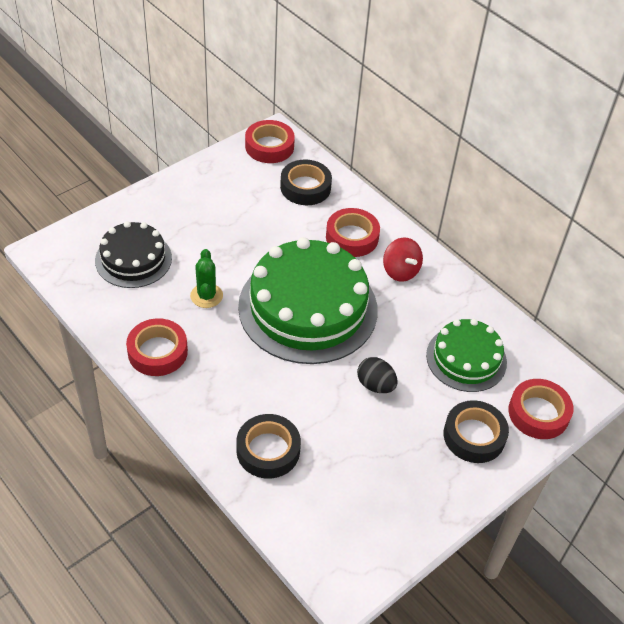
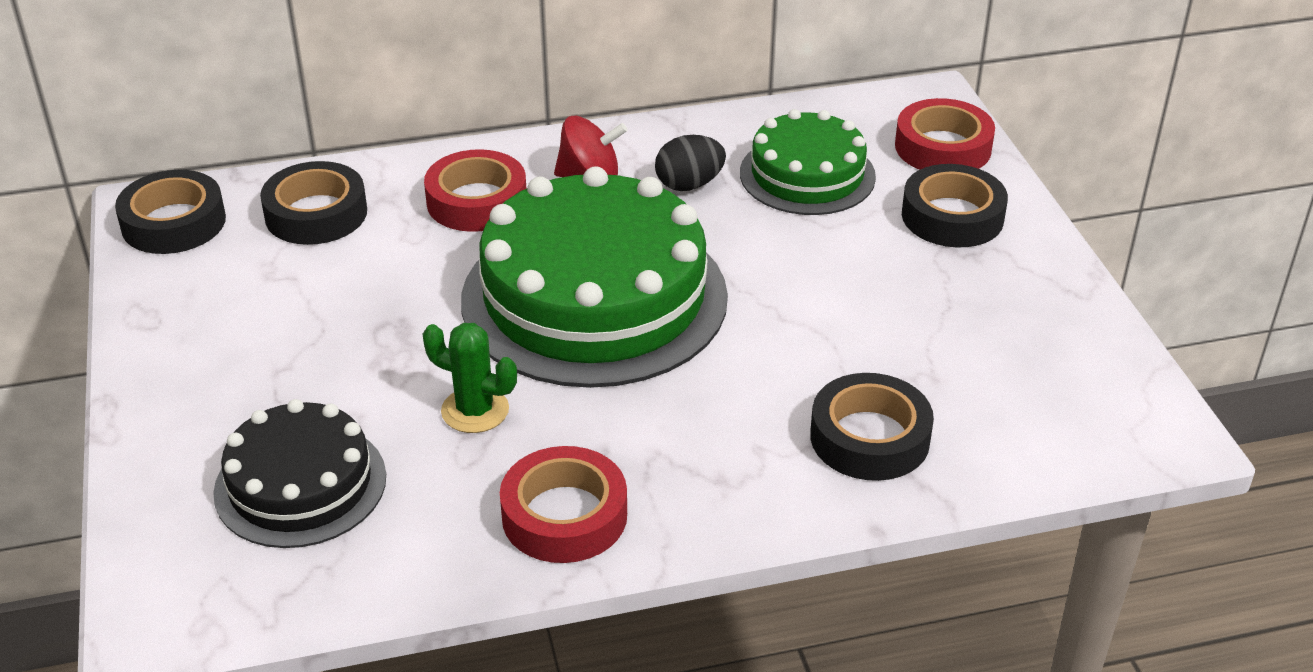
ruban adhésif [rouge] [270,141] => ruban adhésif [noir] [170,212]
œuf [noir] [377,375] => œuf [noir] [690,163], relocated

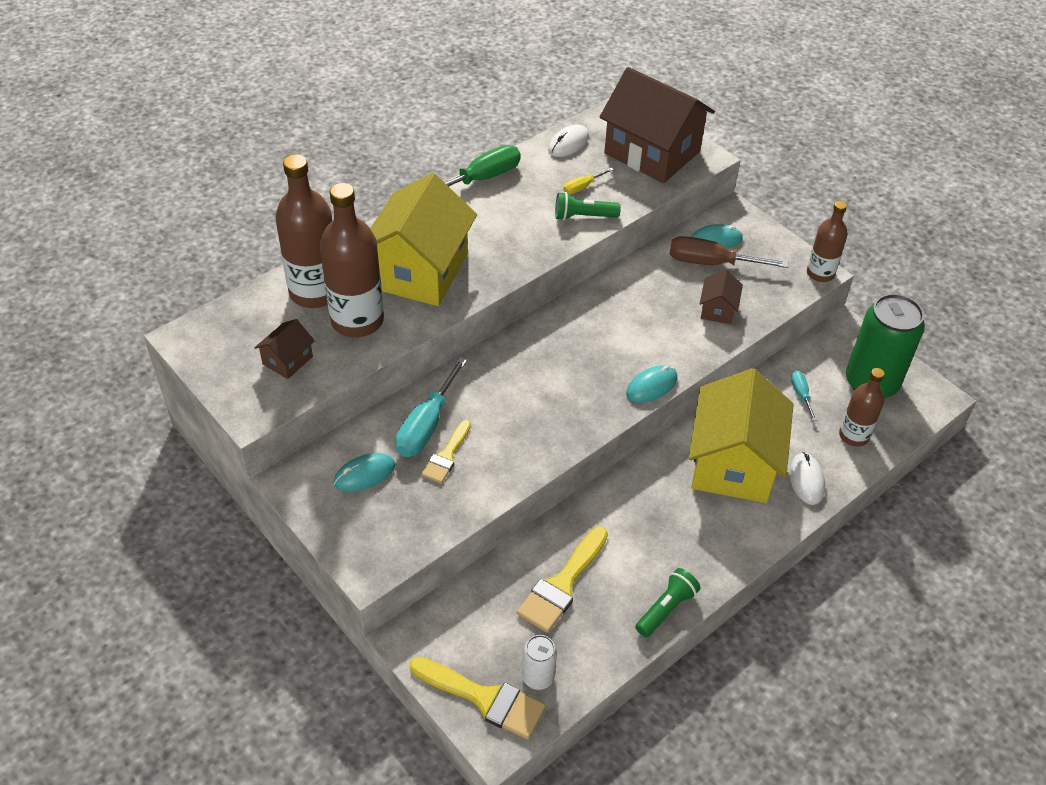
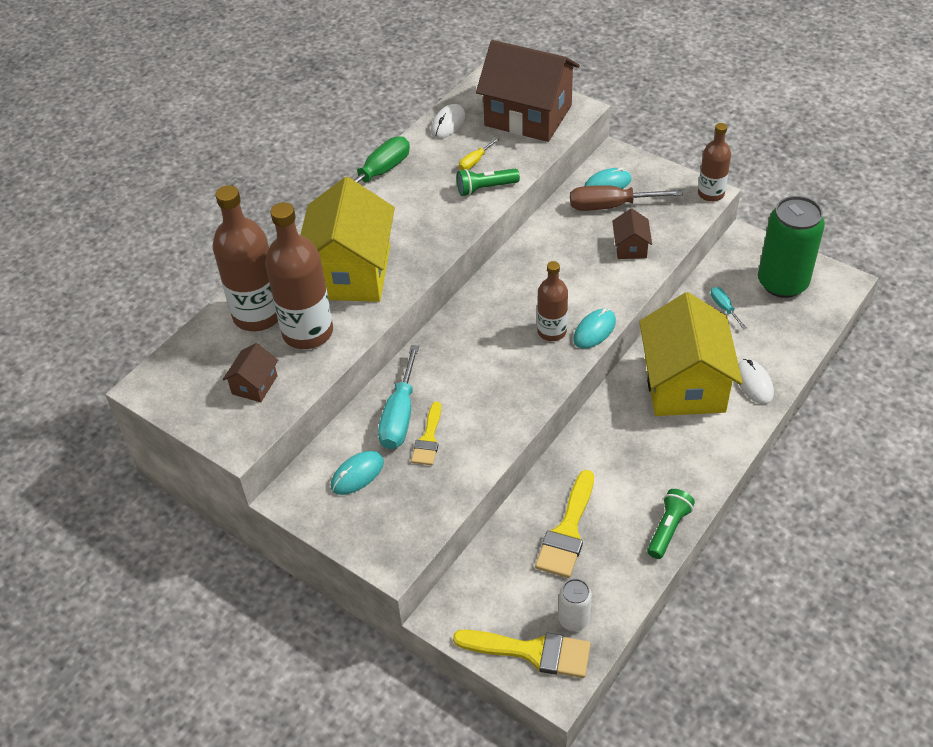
bouteille [marron] [862,407] => bouteille [marron] [552,301], relocated

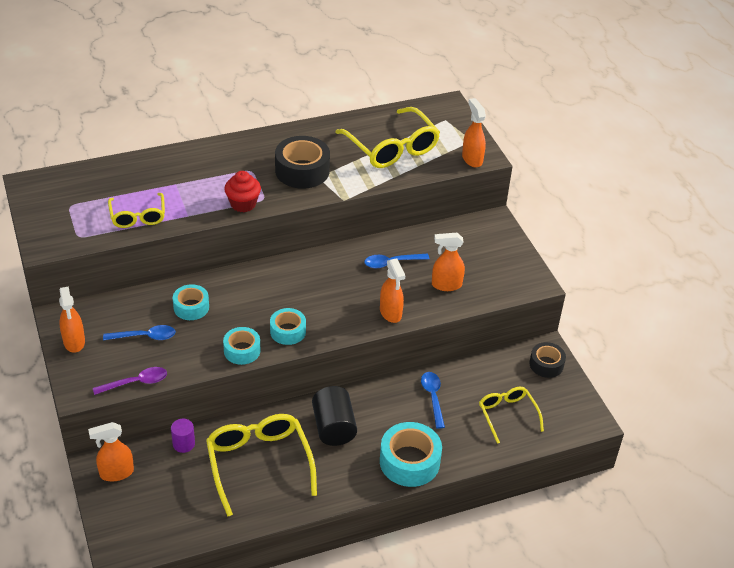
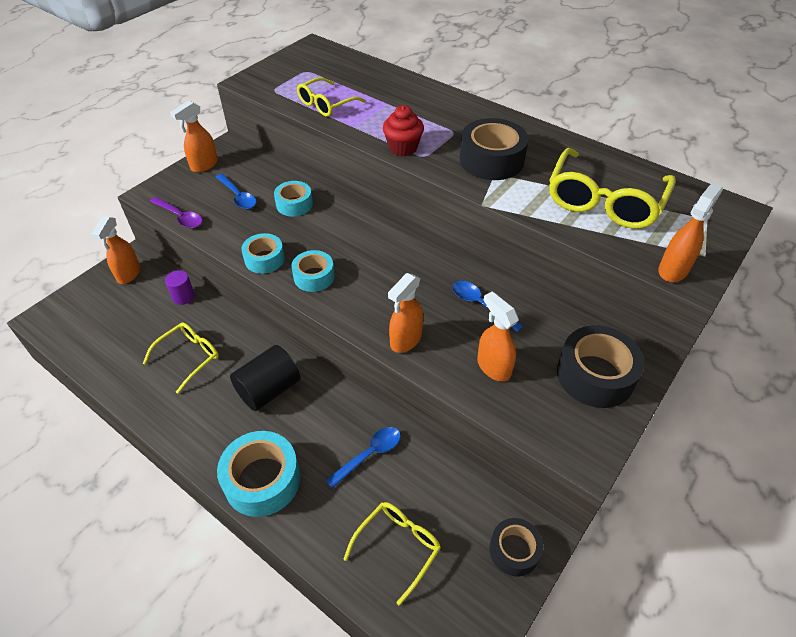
vaporisateur [orange] [111,451] => vaporisateur [orange] [115,250], 120 degrees counterclockwise
lunettes [jaune] [261,465] => lunettes [jaune] [181,358], x0.59
nothing => ruban adhésif [noir] [601,367]

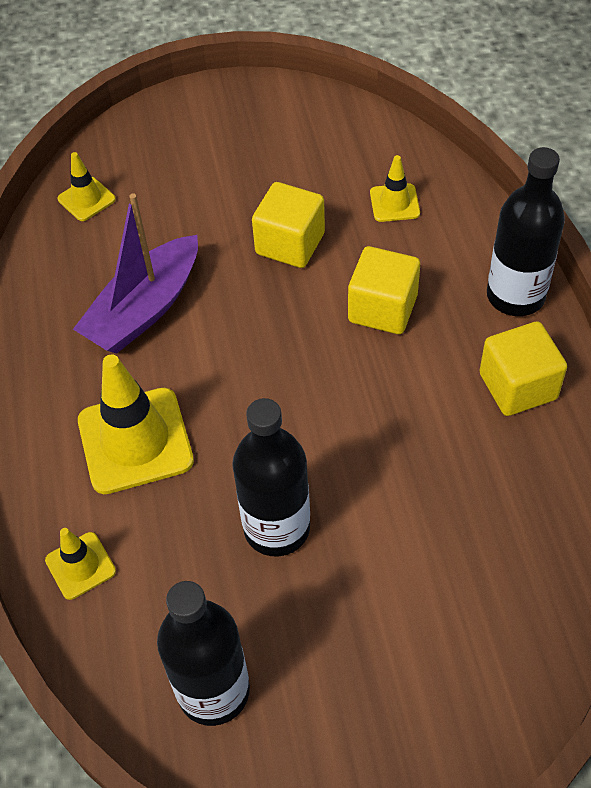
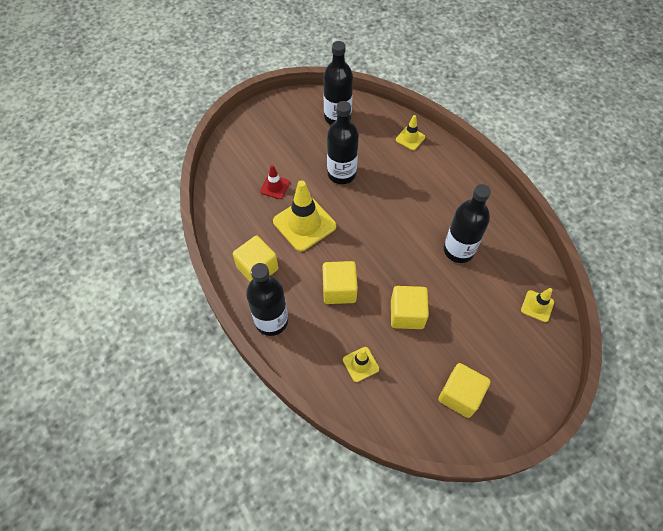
nothing => cône de chantier [rouge] [275,182]
cône de chantier [jaune] [136,424] => cône de chantier [jaune] [304,215], relocated
nothing => cube [jaune] [464,390]
bateau [violet] [135,273] => bouteille [noir] [467,223]

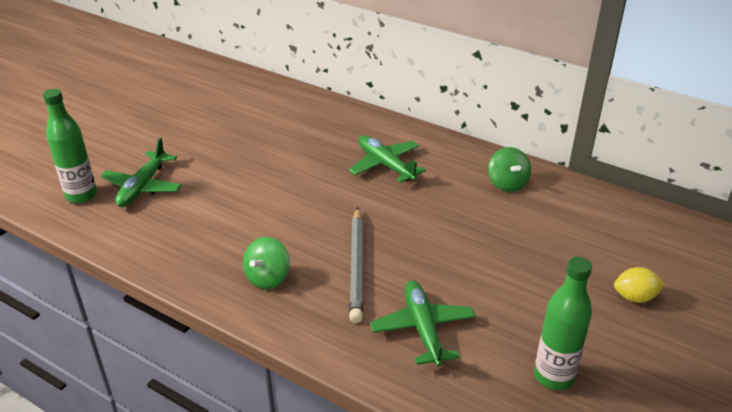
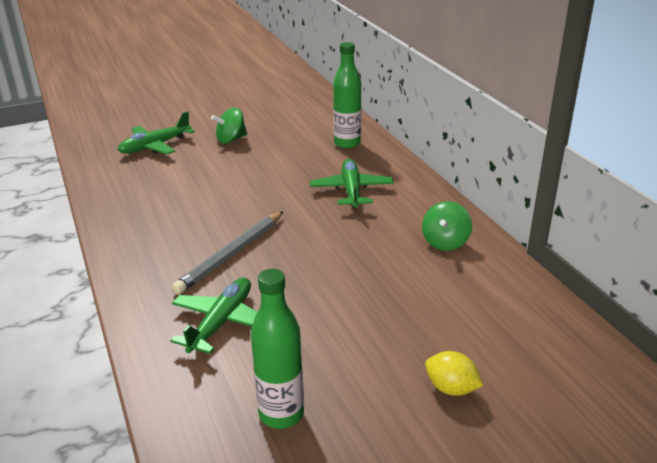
toupie [vert] [266,263] => toupie [vert] [229,126], relocated
bouteille [vert] [70,146] => bouteille [vert] [347,95], relocated

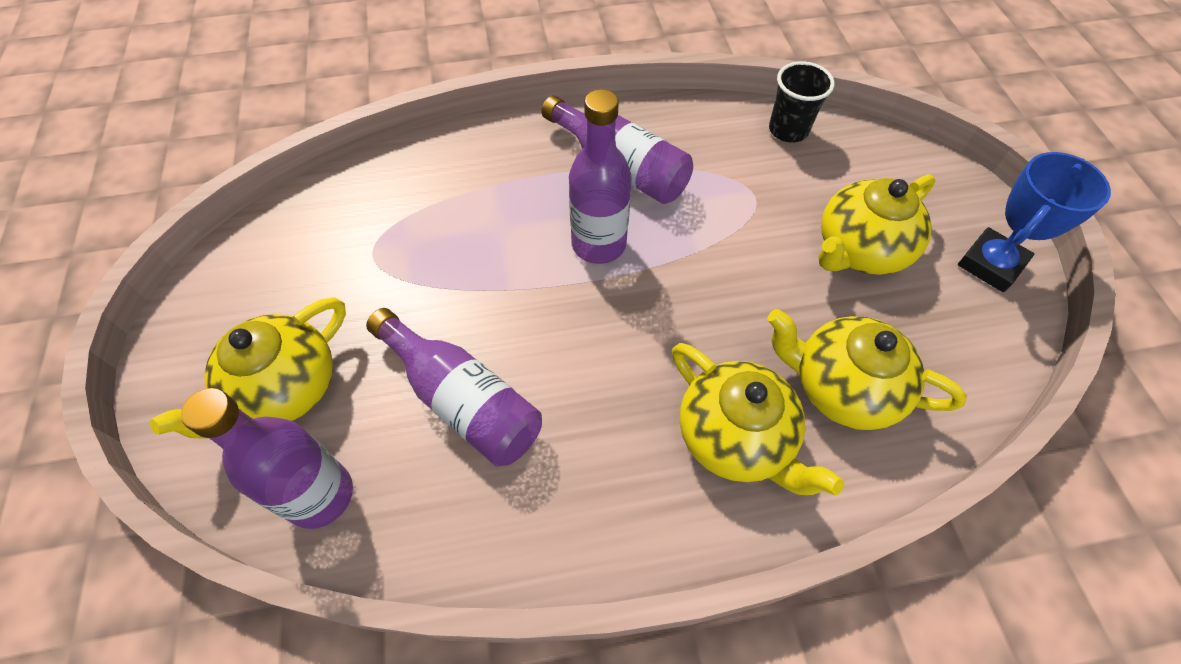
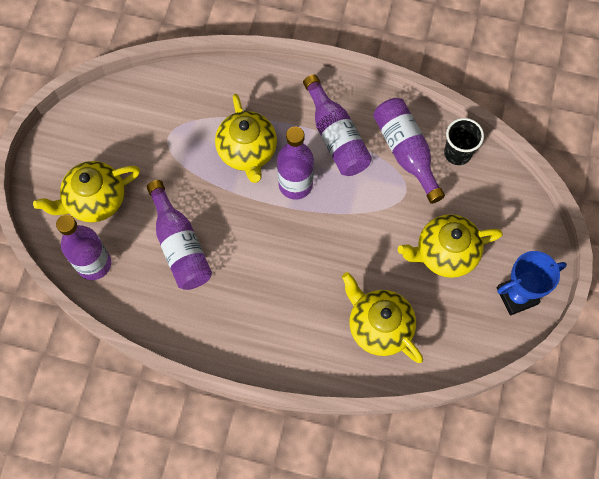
théière [jaune] [758,419] => théière [jaune] [246,138], relocated
nothing => bouteille [violet] [409,151]

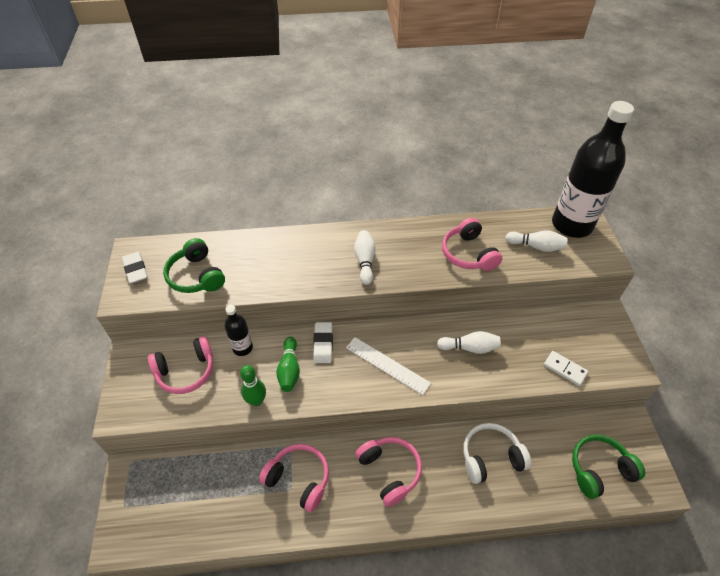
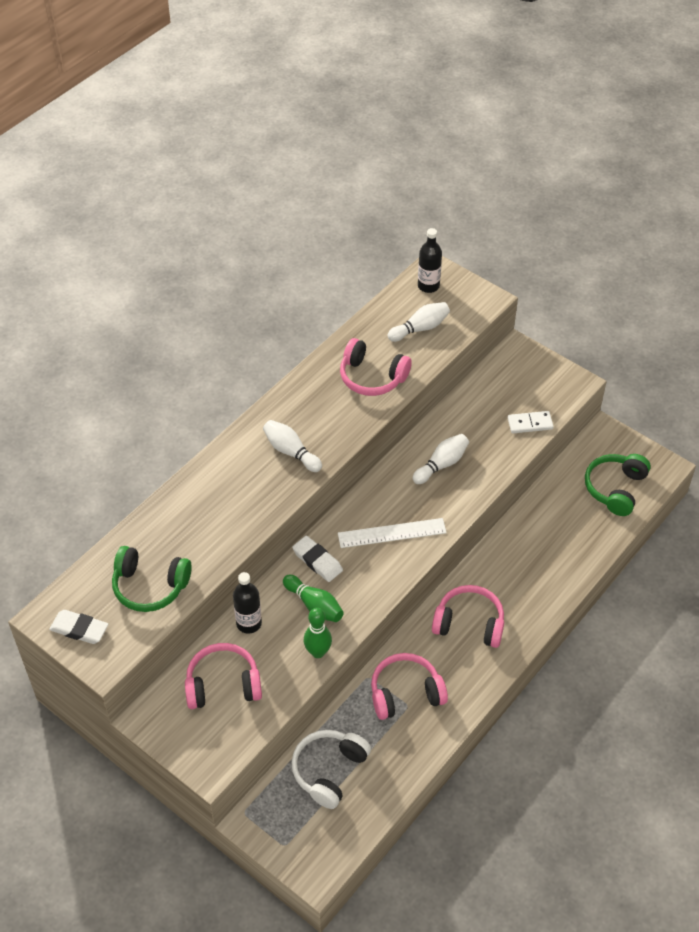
casque audio [rose] [180,365] => casque audio [rose] [223,676], 120 degrees counterclockwise
casque audio [blanc] [497,453] => casque audio [blanc] [331,769], relocated
bouteille [noir] [593,169] => bouteille [noir] [430,260], x0.46

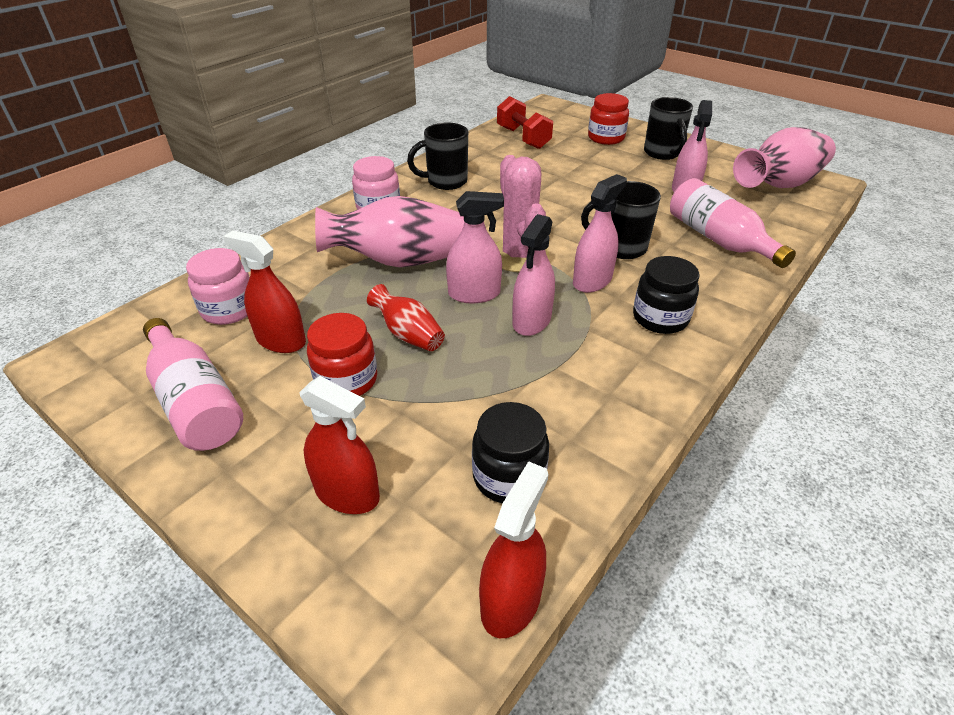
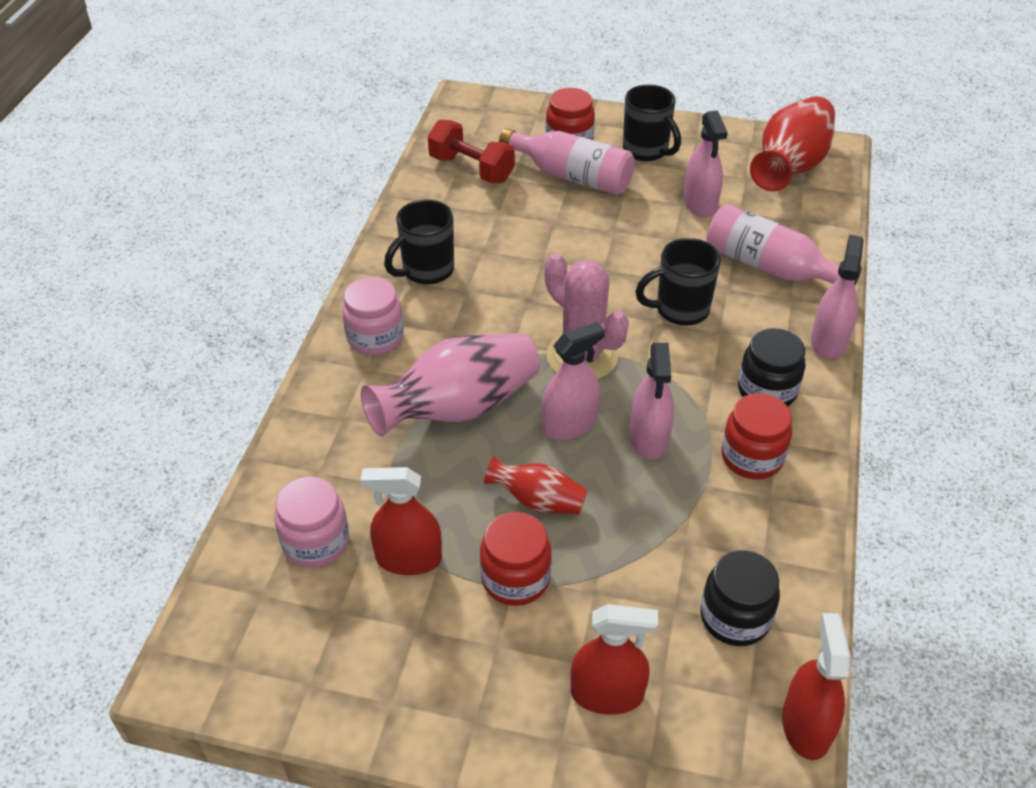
bouteille [rose] [193,384] => bouteille [rose] [567,161], relocated
nothing => bocal [rouge] [756,436]
vase [rose] [784,157] => vase [rouge] [792,143]
vaporisateur [rose] [600,233] => vaporisateur [rose] [837,297], relocated

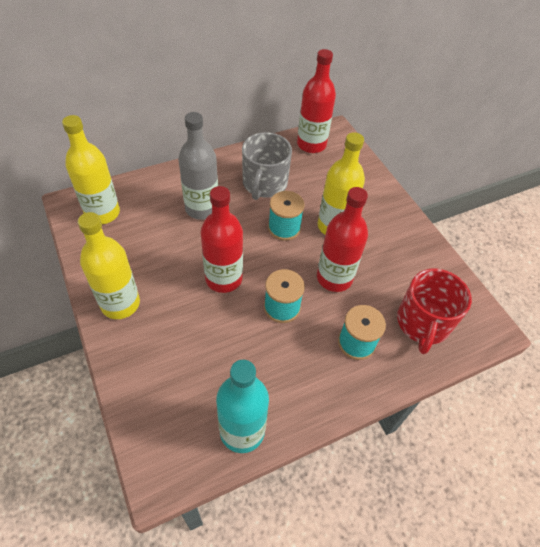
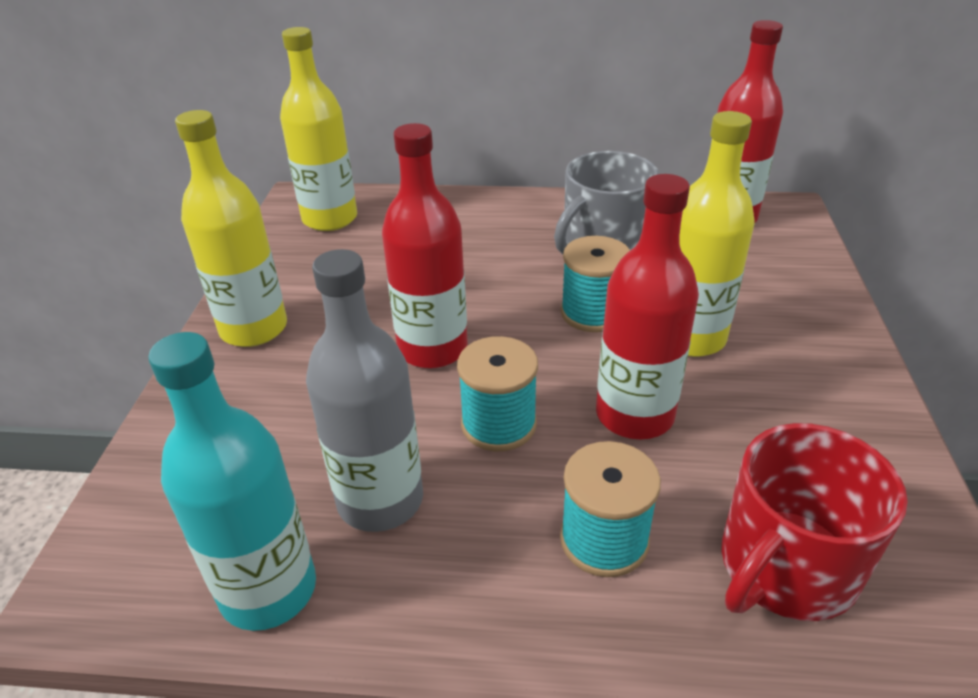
bouteille [gris] [198,166] => bouteille [gris] [364,390], relocated

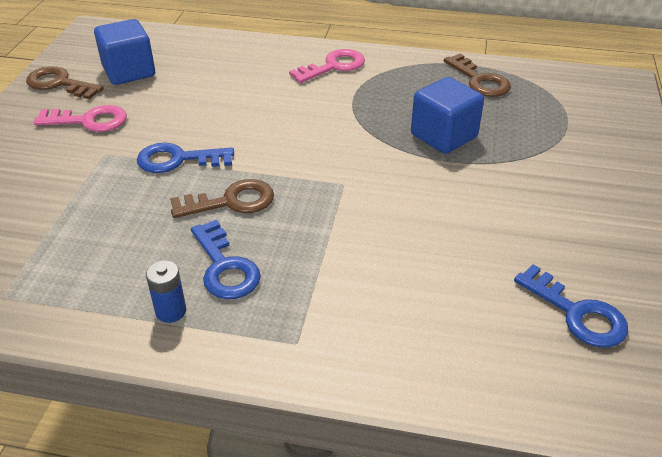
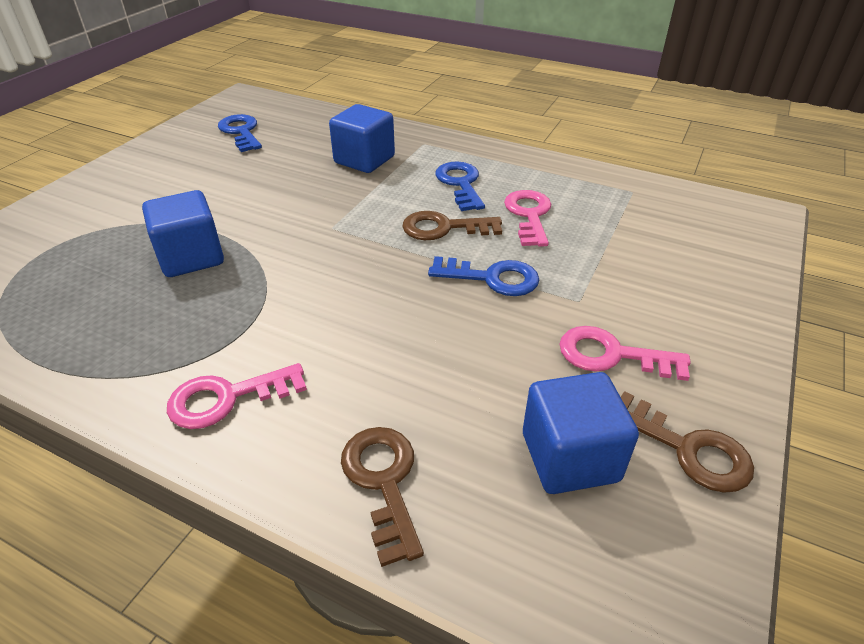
nothing => cube [bleu] [362,138]
clé [marron] [477,75] => clé [marron] [382,497], relocated
nothing => clé [rose] [527,218]
pile [bleu] [166,291] => nothing

